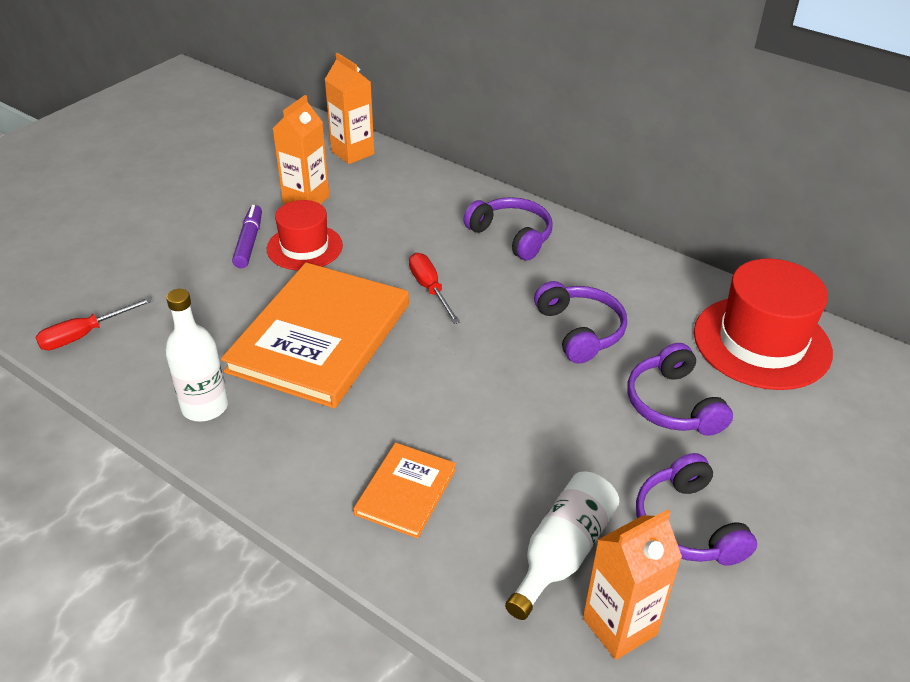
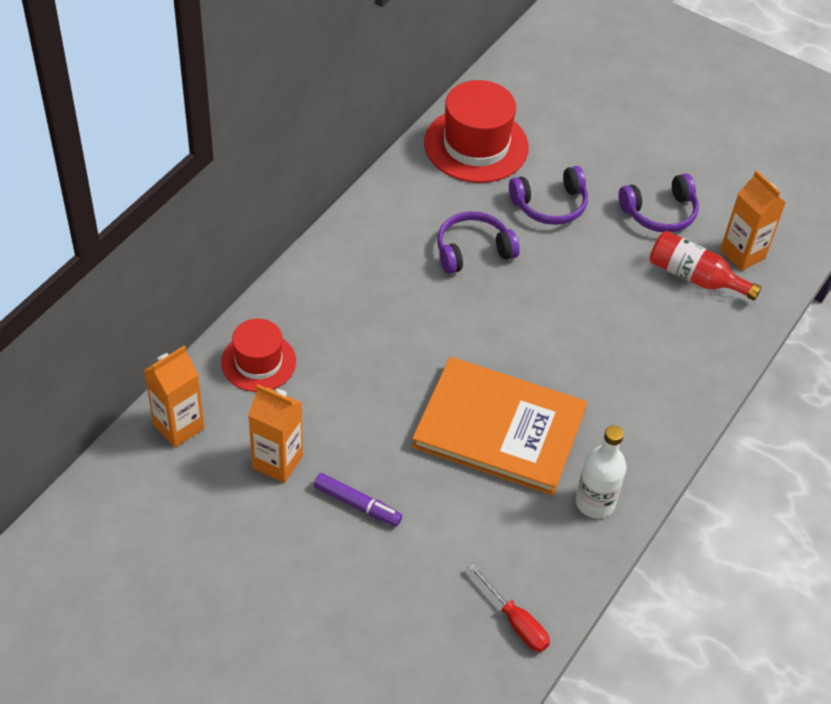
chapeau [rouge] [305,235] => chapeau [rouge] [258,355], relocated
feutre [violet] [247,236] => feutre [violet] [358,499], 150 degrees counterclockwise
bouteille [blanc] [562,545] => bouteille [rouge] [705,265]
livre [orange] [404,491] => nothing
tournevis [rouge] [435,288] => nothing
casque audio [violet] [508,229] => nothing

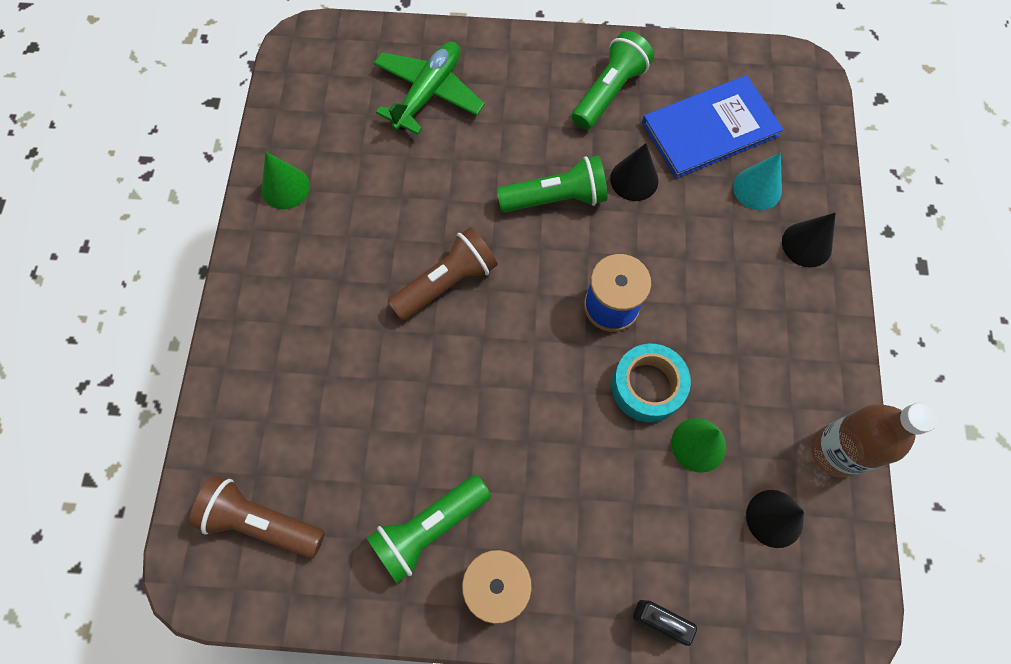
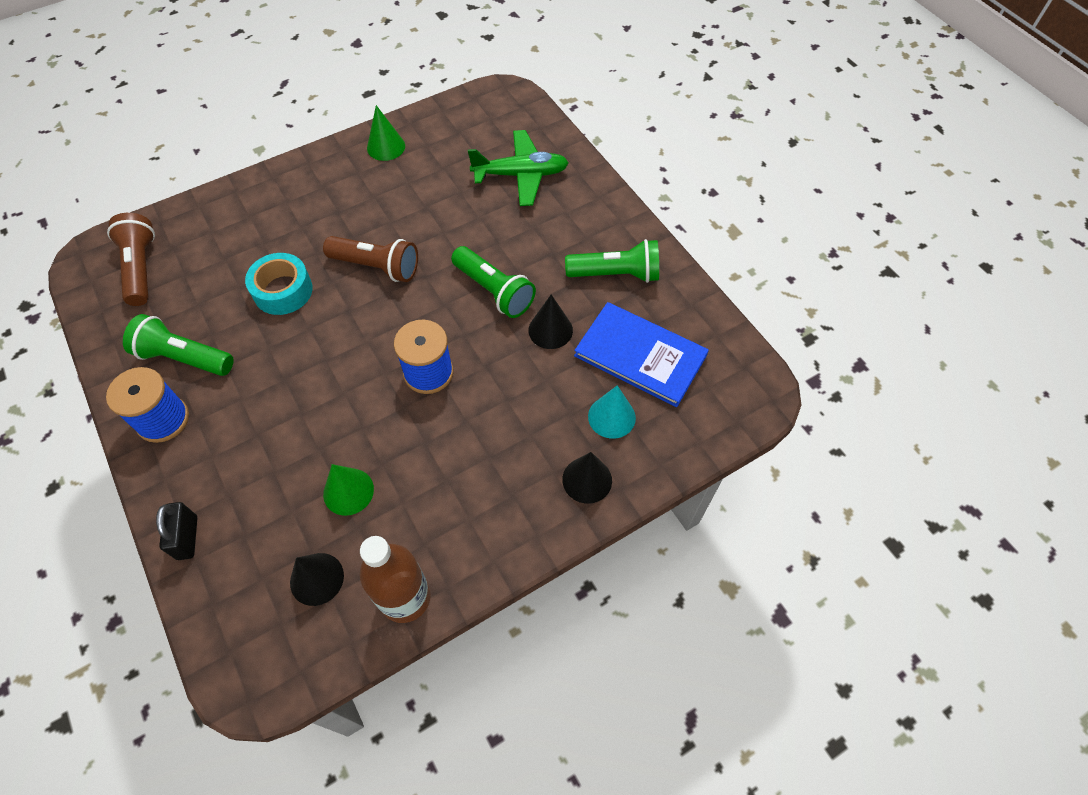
ruban adhésif [turquoise] [651,383] => ruban adhésif [turquoise] [279,284], relocated

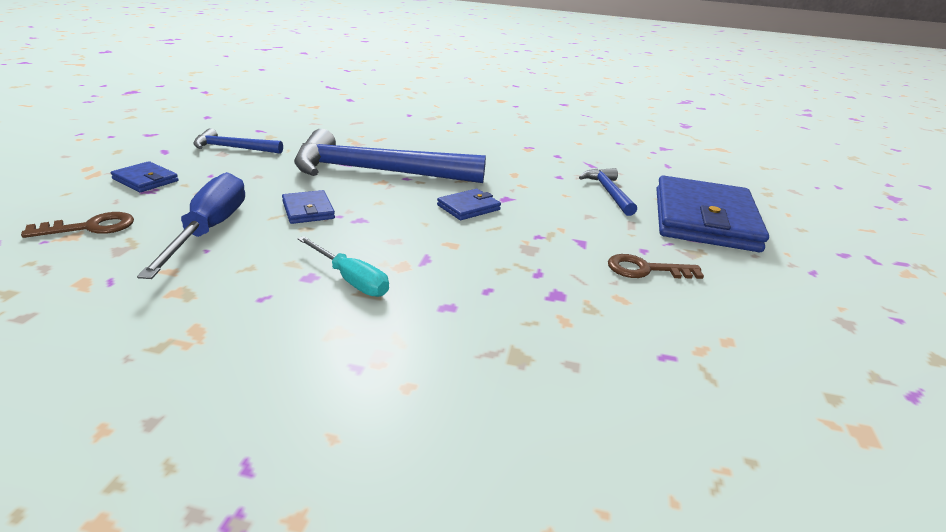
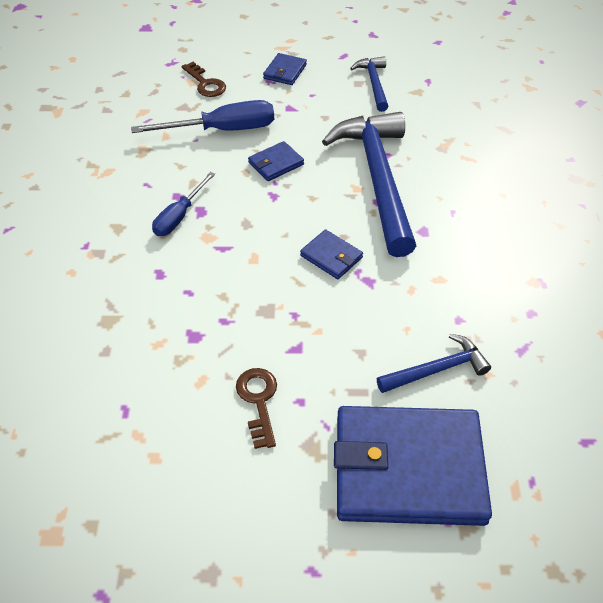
tournevis [turquoise] [343,266] => tournevis [bleu] [183,204]

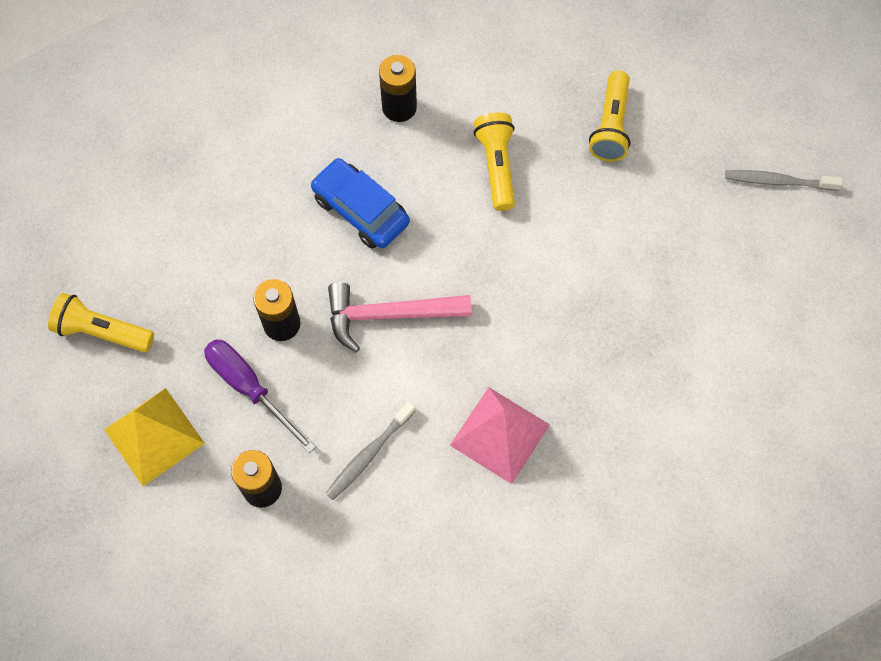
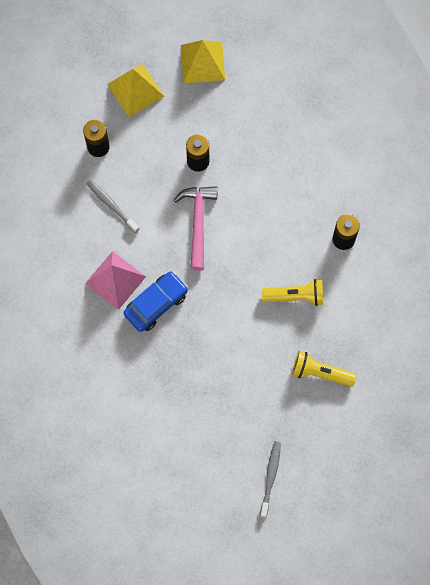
voiture [bleu] [360,203] => voiture [bleu] [156,301], relocated
lampe de poche [jaune] [101,322] => pyramide [jaune] [203,61]
tournevis [violet] [260,396] => nothing

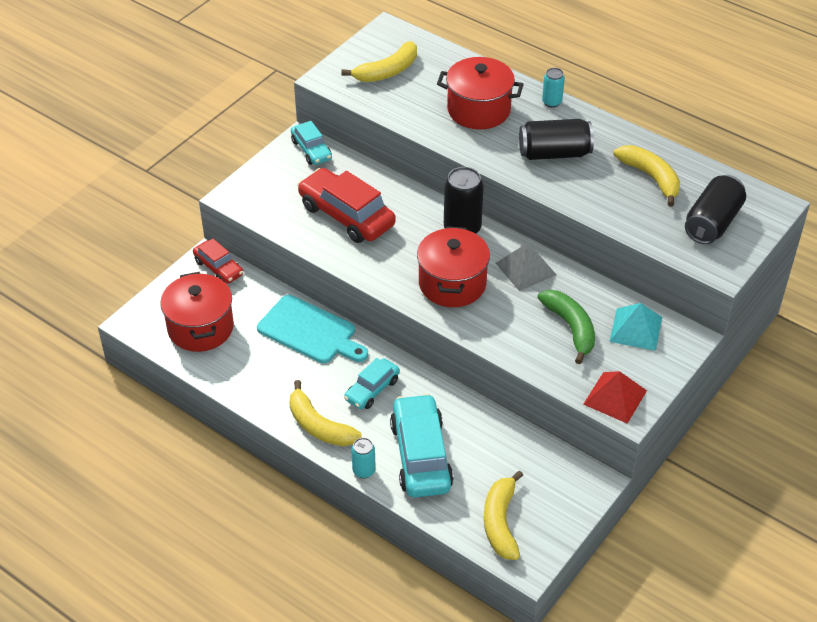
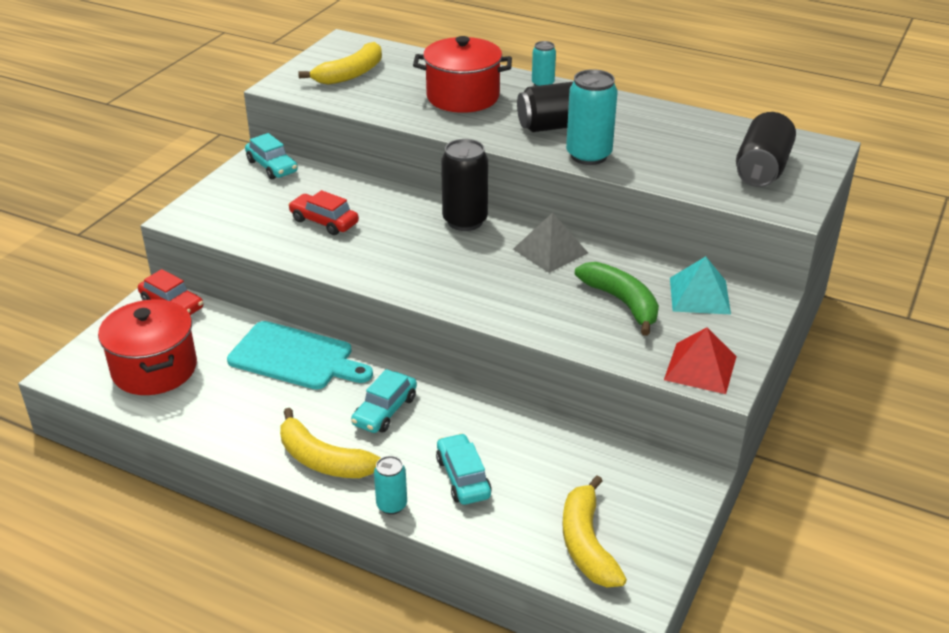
voiture [rouge] [346,205] => voiture [rouge] [323,212], x0.57
voiture [turquoise] [422,446] => voiture [turquoise] [464,469], x0.57
nothing => canette [turquoise] [592,117]
marmite [rouge] [453,266] => nothing
banane [jaune] [646,176] => nothing

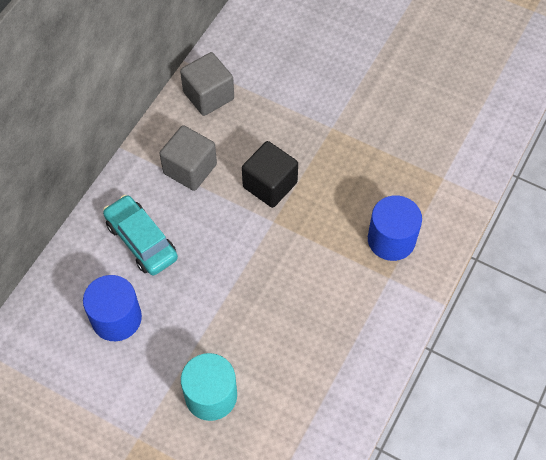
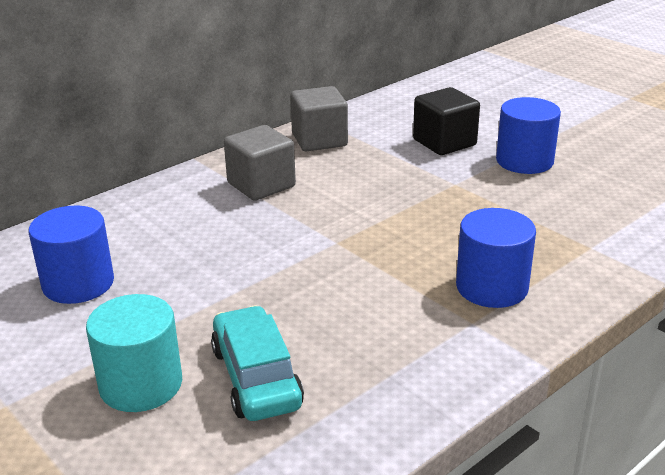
voiture [turquoise] [140,235] => voiture [turquoise] [257,363], relocated
cube [noir] [270,174] => cube [noir] [446,121], relocated
nothing => cylindre [bleu] [528,135]

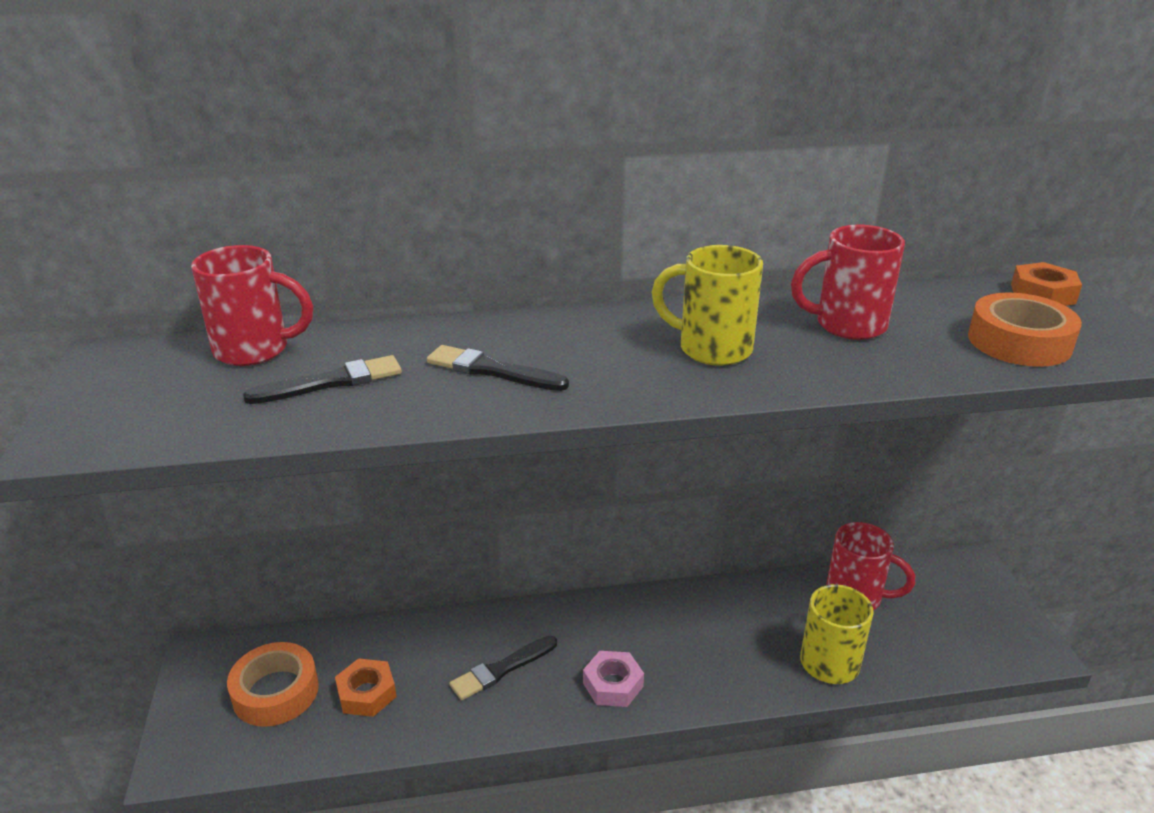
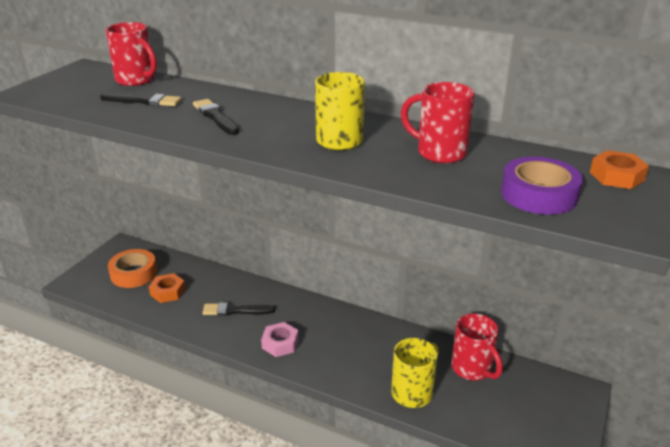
ruban adhésif [orange] [1025,330] => ruban adhésif [violet] [542,186]

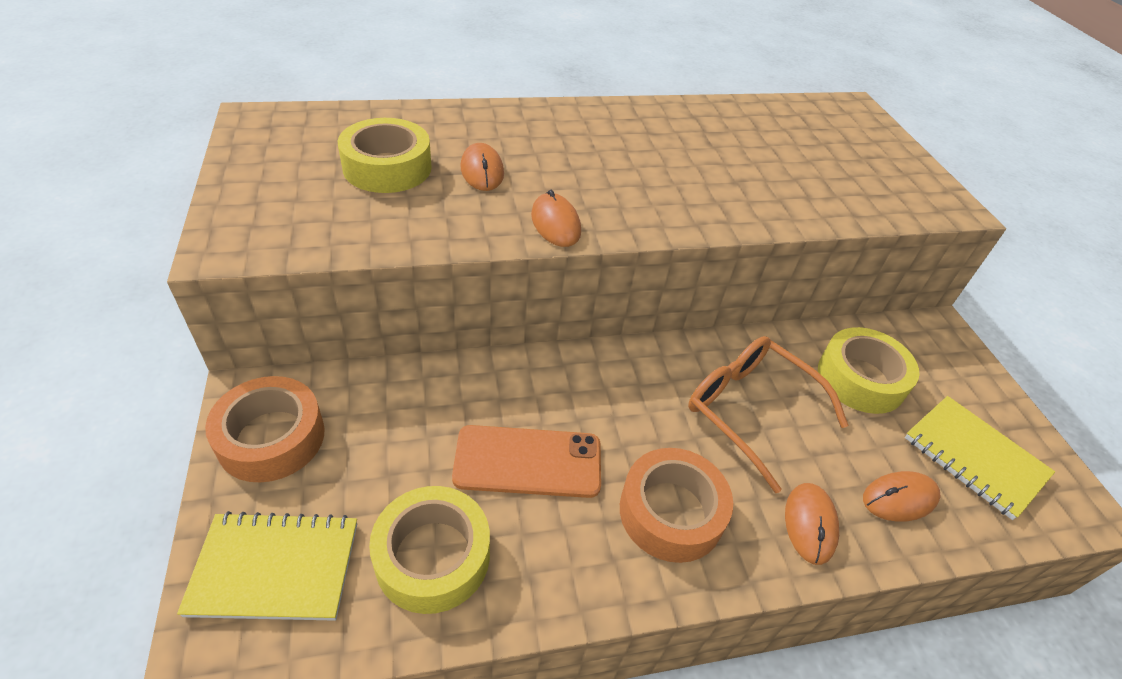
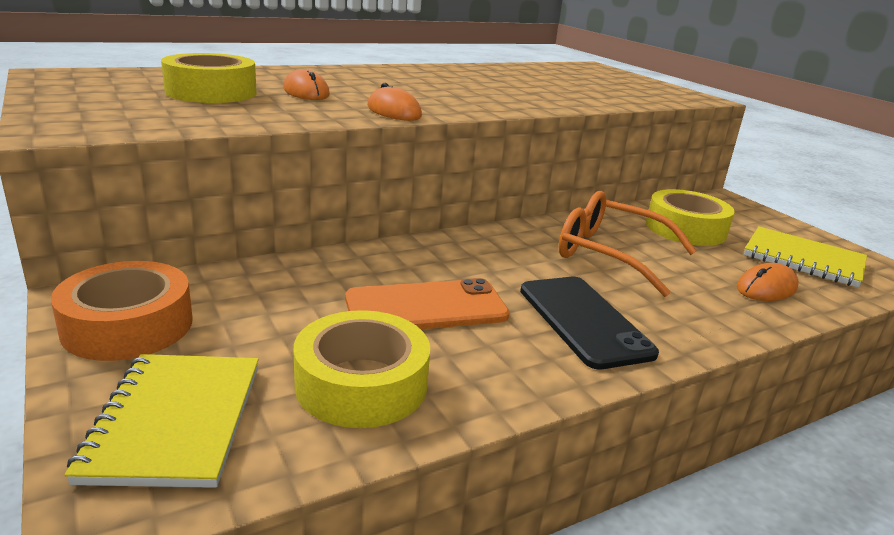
carnet [jaune] [267,566] => carnet [jaune] [162,421], 75 degrees counterclockwise
ruban adhésif [orange] [676,505] => téléphone [noir] [589,323]
souris [orange] [812,524] => nothing

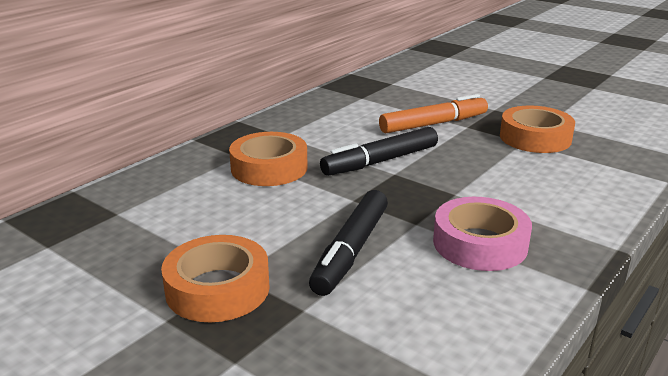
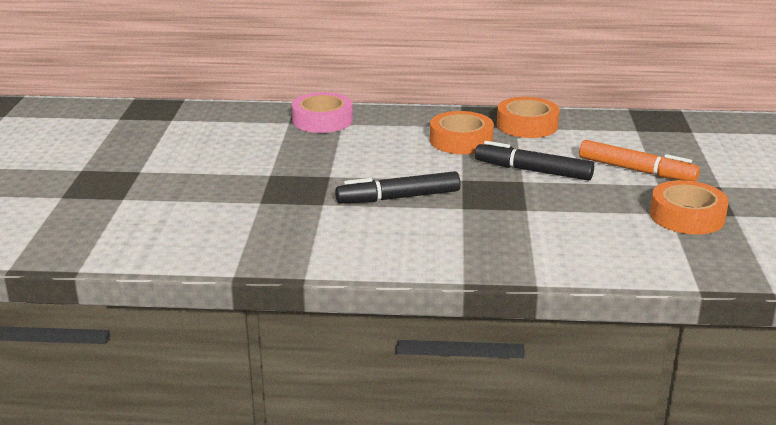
ruban adhésif [rose] [482,234] => ruban adhésif [rose] [322,112], relocated
ruban adhésif [orange] [215,278] => ruban adhésif [orange] [528,117], relocated

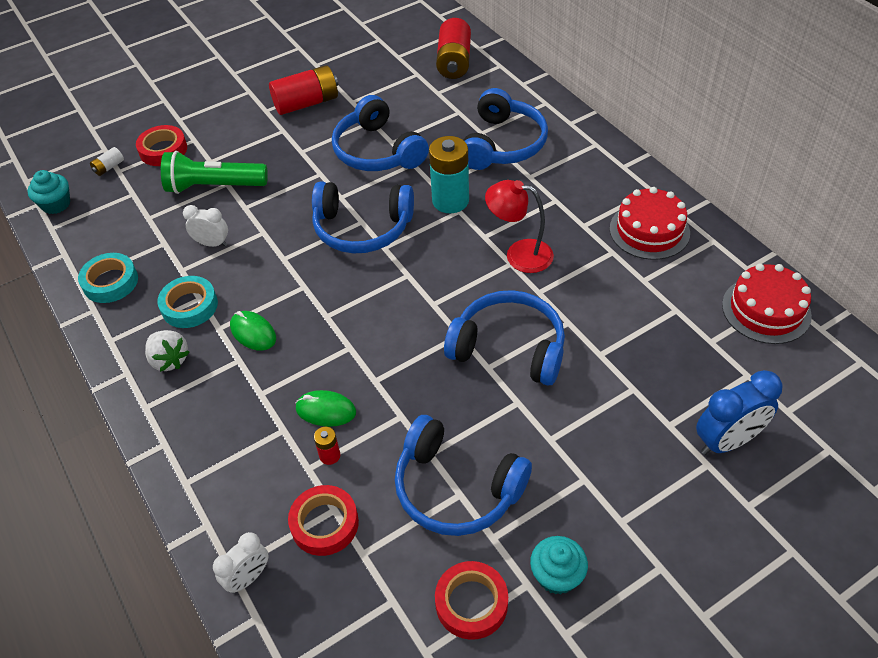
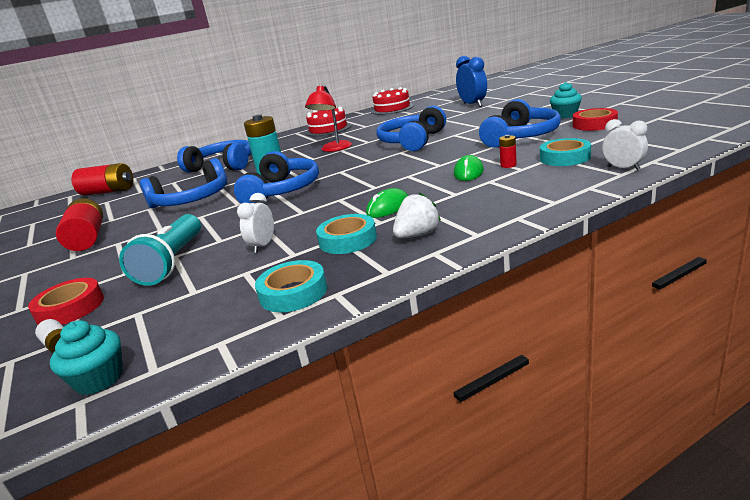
lampe de poche [vert] [214,172] => lampe de poche [turquoise] [160,250]
ruban adhésif [rouge] [323,520] => ruban adhésif [turquoise] [565,152]

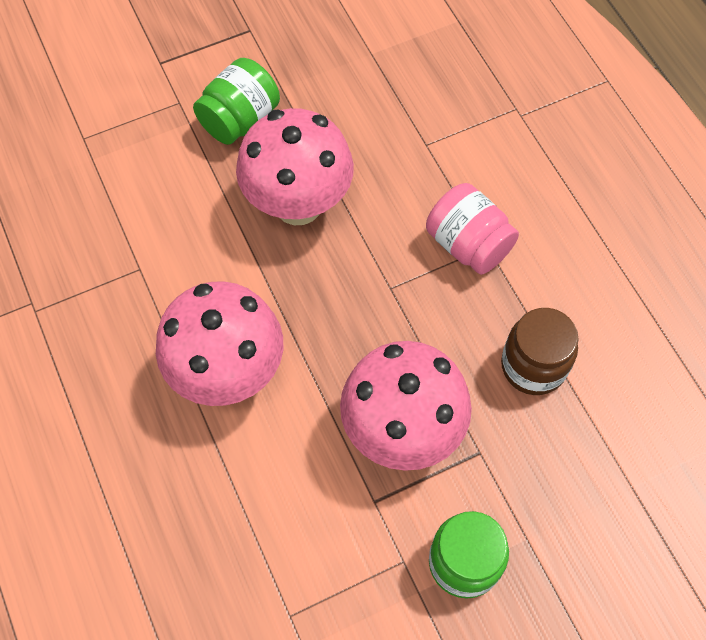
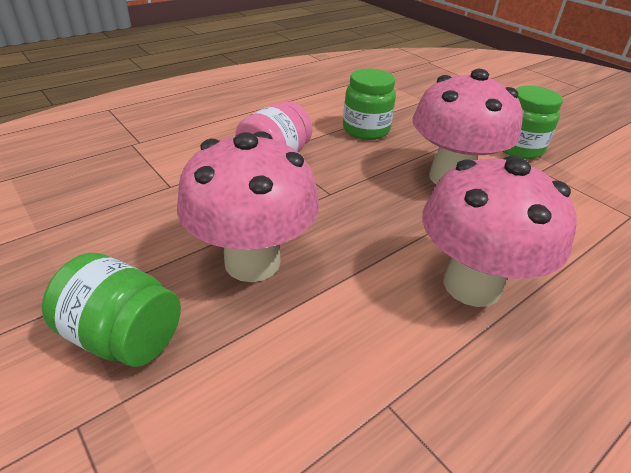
bocal [marron] [540,351] => bocal [vert] [369,104]

